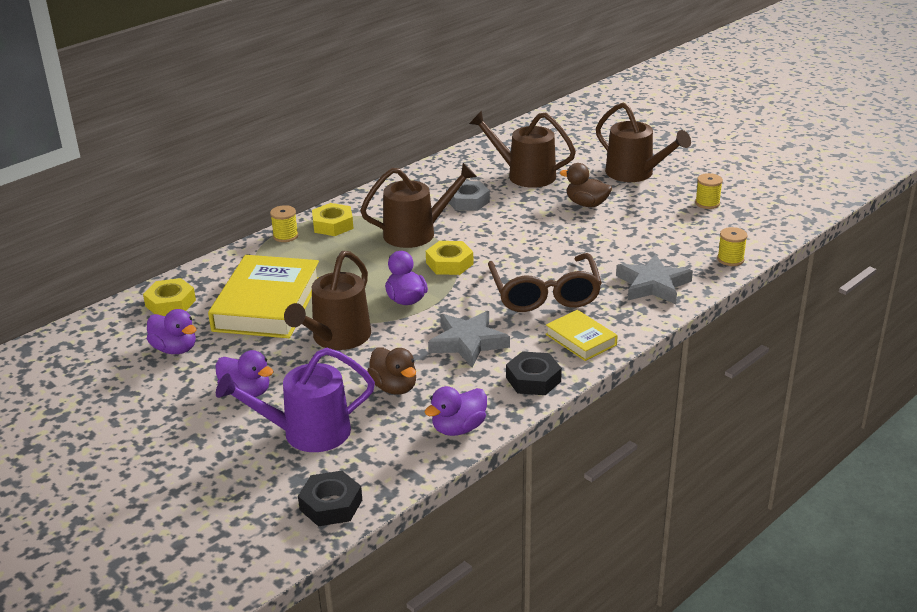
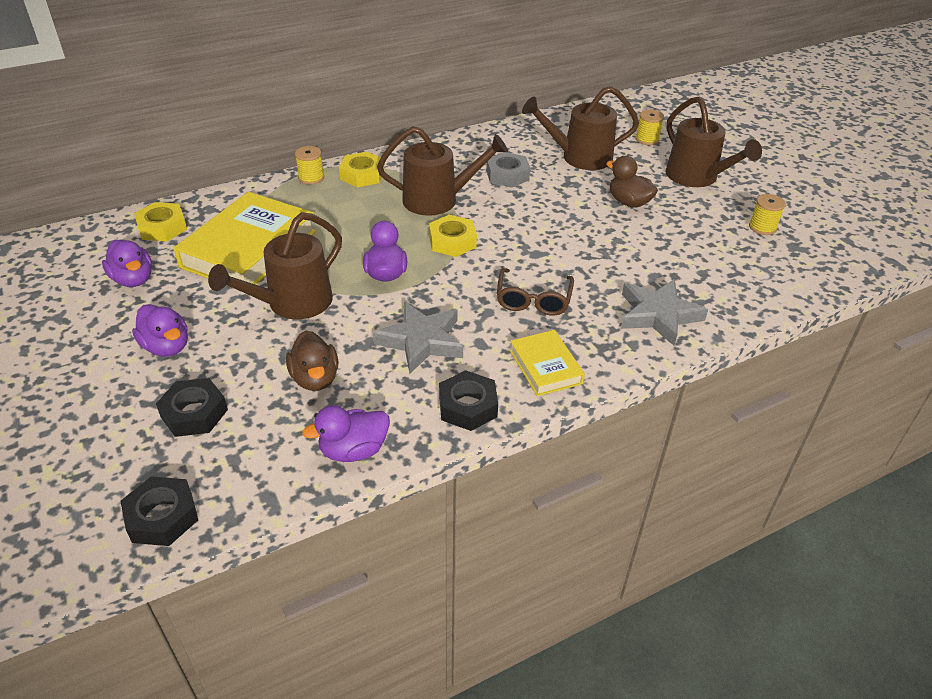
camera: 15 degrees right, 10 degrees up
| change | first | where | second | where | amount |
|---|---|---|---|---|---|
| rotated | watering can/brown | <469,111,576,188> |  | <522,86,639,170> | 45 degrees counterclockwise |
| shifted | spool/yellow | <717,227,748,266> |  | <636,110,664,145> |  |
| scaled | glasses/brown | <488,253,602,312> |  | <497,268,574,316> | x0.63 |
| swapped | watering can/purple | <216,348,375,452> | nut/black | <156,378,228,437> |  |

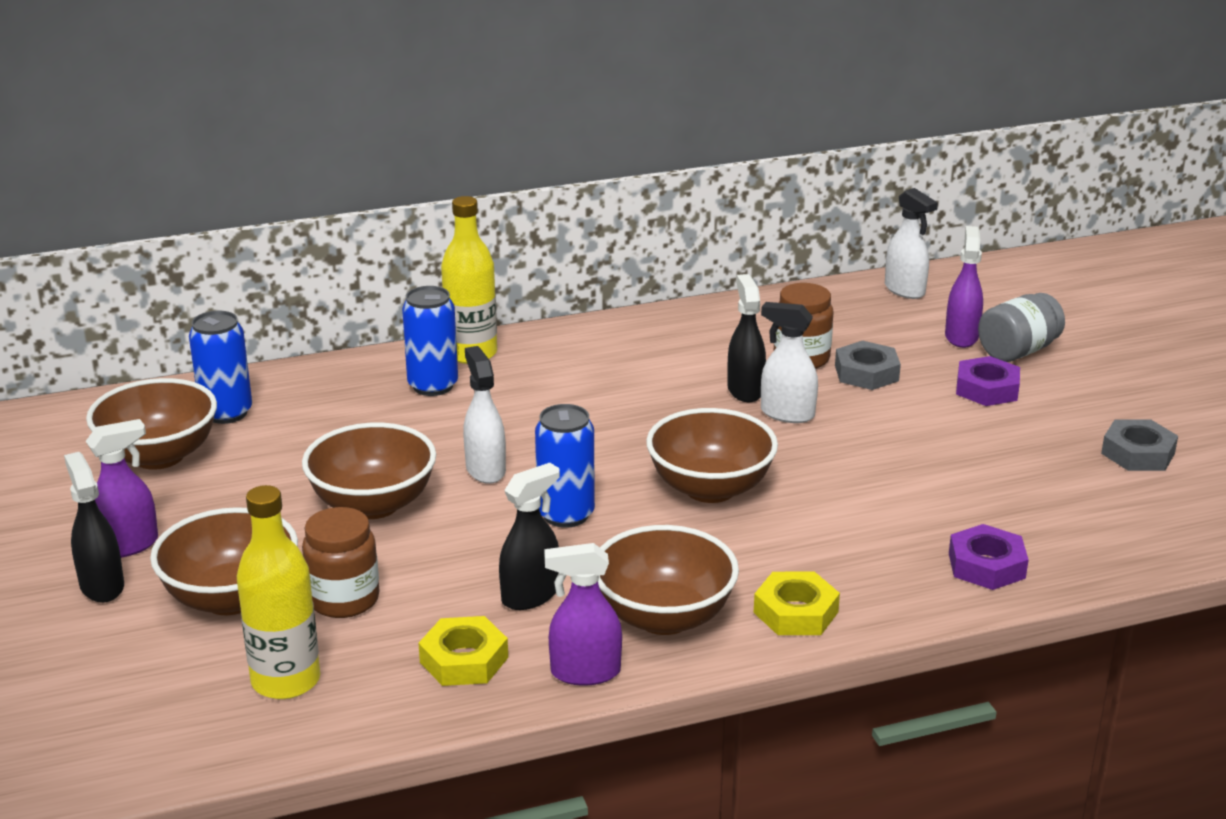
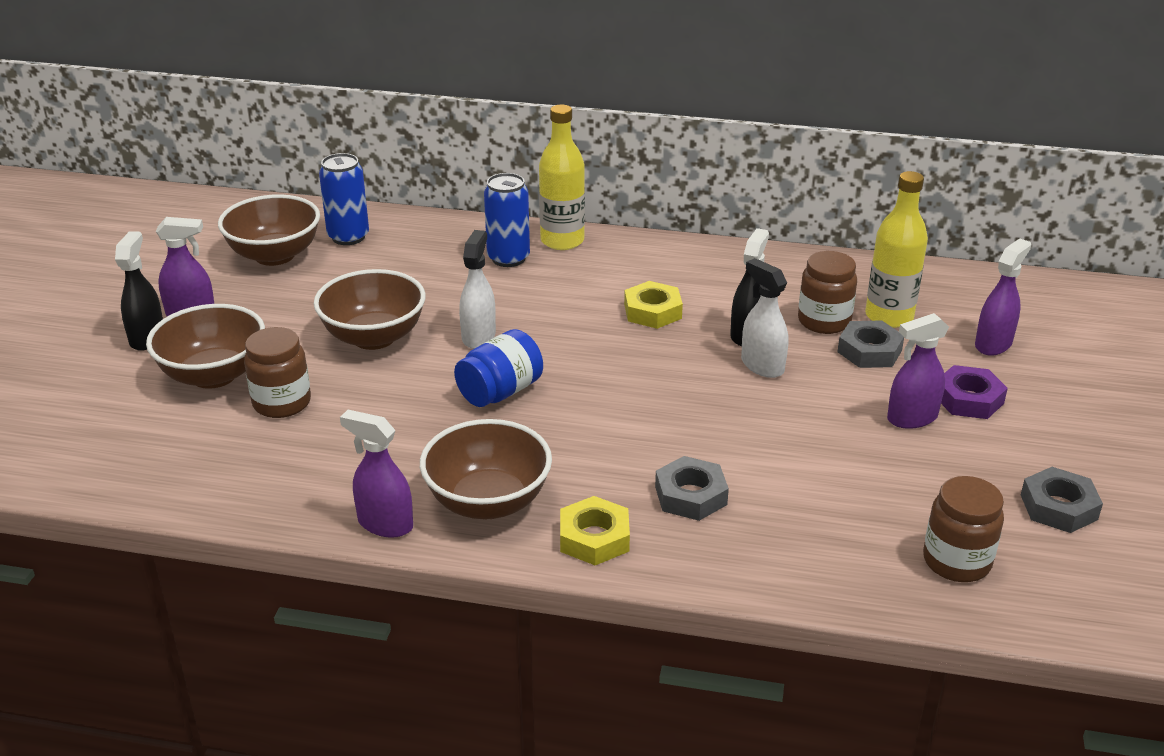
camera: 30 degrees right, 5 degrees up
| change | first | where | second | where | amount |
|---|---|---|---|---|---|
| gone | spray bottle/white | <885,188,938,299> |  |  |  |
| gone | jar/grey | <978,293,1065,362> |  |  |  |
| swapped | can/blue | <535,404,595,528> | jar/blue | <454,329,543,407> |  |
| gone | bowl/brown | <646,408,778,503> |  |  |  |
| gone | spray bottle/black | <499,463,560,610> |  |  |  |
| shifted | bottle/yellow | <237,485,320,699> |  | <865,171,928,328> |  |
| gone | nut/purple | <949,524,1029,590> |  |  |  |
| shifted | nut/yellow | <419,616,508,686> |  | <624,281,683,329> |  |
| new |  |  | spray bottle/purple | <887,313,949,429> |  |
| new |  |  | nut/grey | <655,456,729,521> |  |
| new |  |  | jar/brown | <923,476,1004,582> |  |

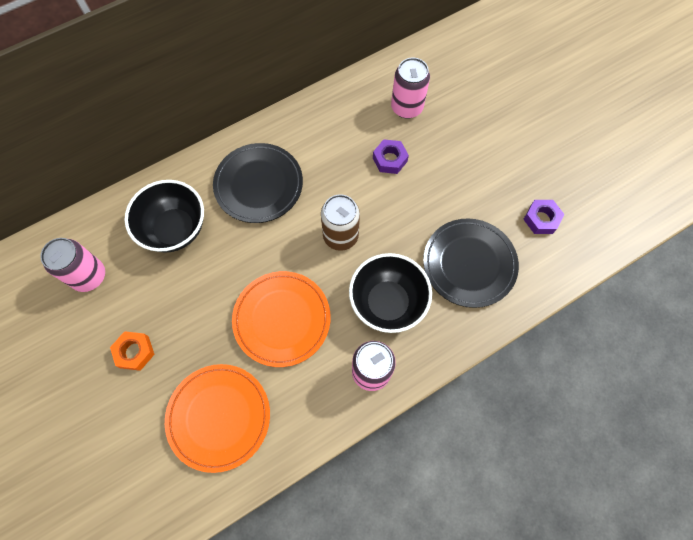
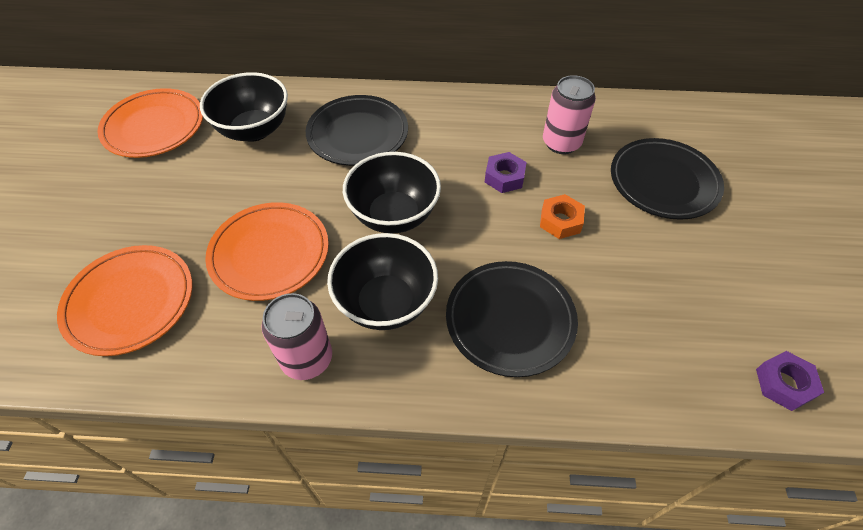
camera: 35 degrees right, 15 degrees down
| change | first | where | second | where | amount |
|---|---|---|---|---|---|
| swapped | can/brown | <321,194,360,251> | bowl/black | <343,152,441,233> |  |
| shifted | nut/purple | <523,200,564,234> |  | <756,351,824,411> |  |
| swapped | can/pink | <40,238,105,292> | plate/orange | <97,88,203,158> |  |
| shifted | nut/orange | <110,331,155,371> |  | <540,194,585,239> |  |
| new |  |  | plate/black | <611,138,724,220> |  |

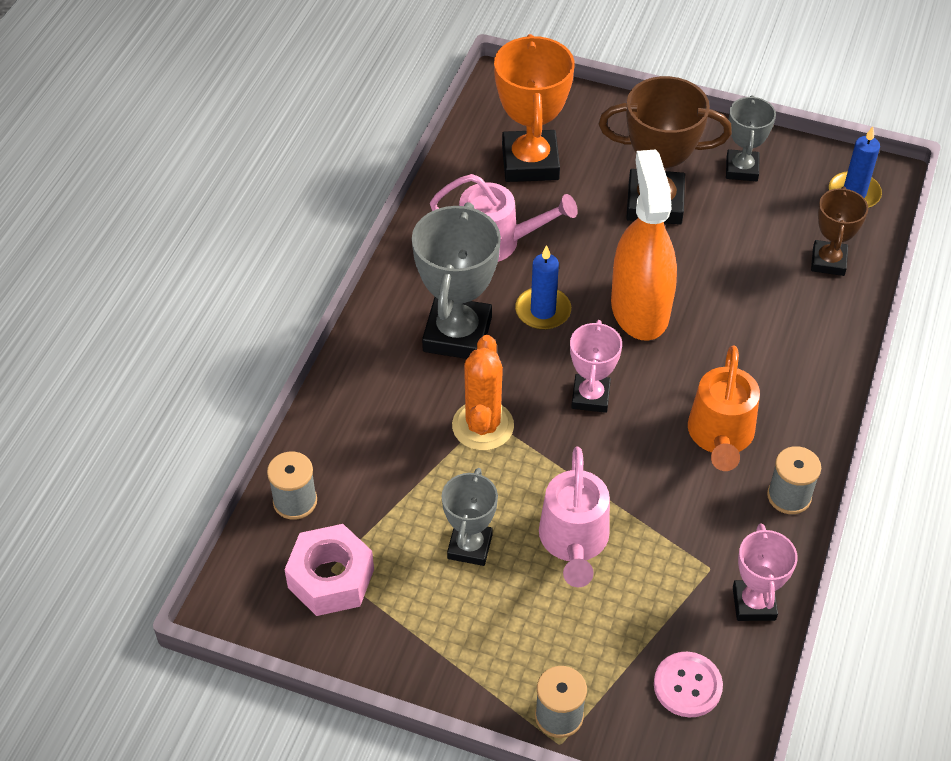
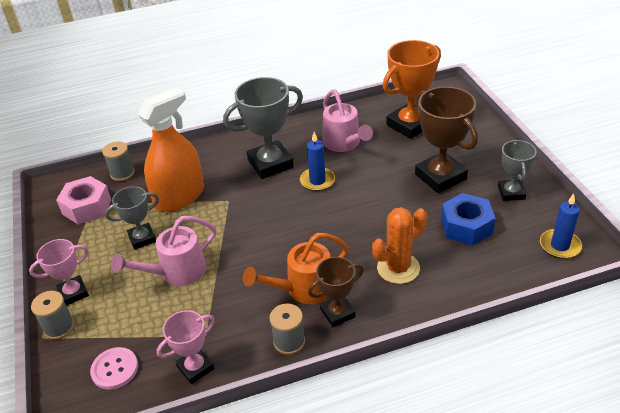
camera: 55 degrees right, 10 degrees down
| change | first | where | second | where | amount |
|---|---|---|---|---|---|
| rotated | trophy/grey | <726,95,776,181> |  | <498,140,537,201> | 60 degrees counterclockwise |
| shifted | spray bottle/orange | <611,149,677,341> |  | <138,87,204,212> |  |
| shifted | trophy/brown | <811,187,868,276> |  | <308,257,364,327> |  |
| shifted | trophy/pink | <570,320,622,413> |  | <29,239,89,306> |  |
| shifted | cactus/orange | <452,335,514,451> |  | <372,207,427,284> |  |
| new |  |  | nut/blue | <441,193,495,246> |  |

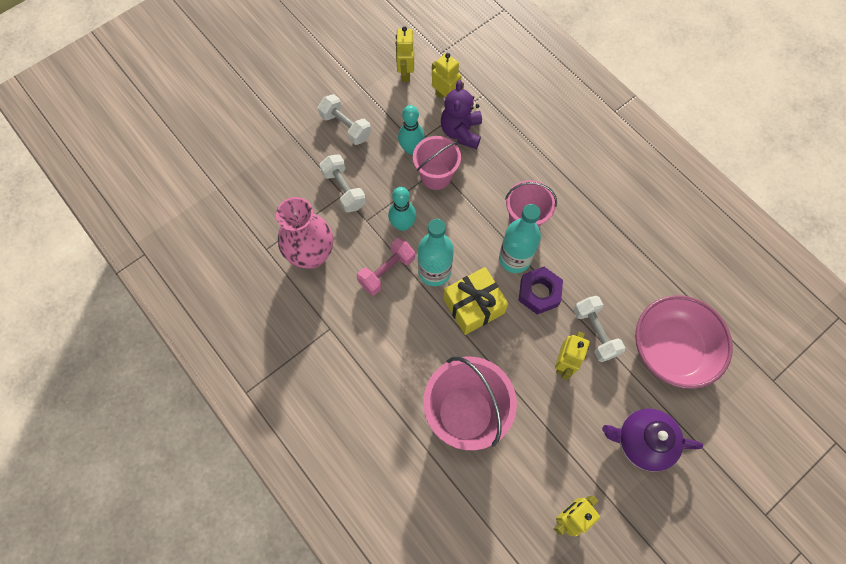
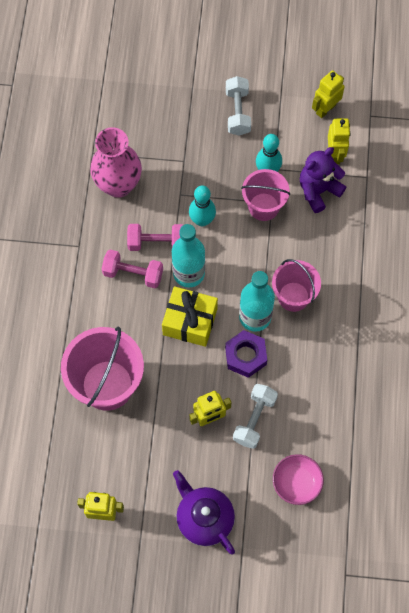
camera: 45 degrees right, 0 degrees up
| change | first | where | second | where | amount |
|---|---|---|---|---|---|
| gone | dumbbell/white | <319,154,366,213> |  |  |  |
| scaled | bowl/pink | <635,295,733,389> |  | <273,454,324,505> | x0.55 |
| new |  |  | dumbbell/pink | <102,250,163,288> |  |

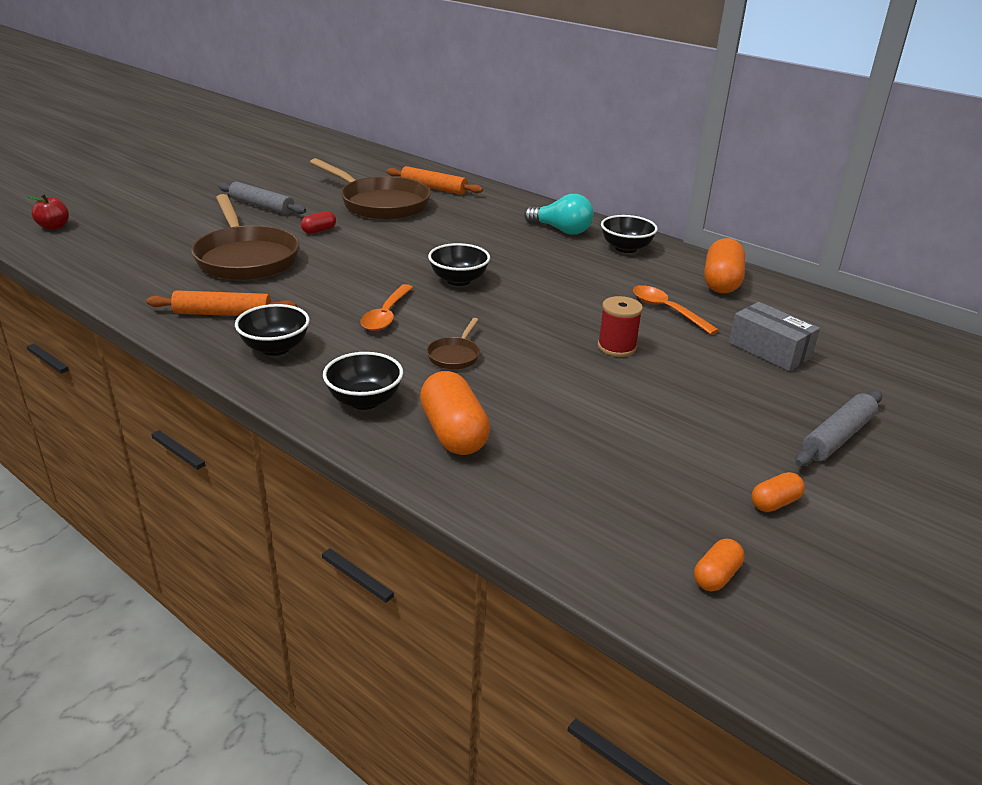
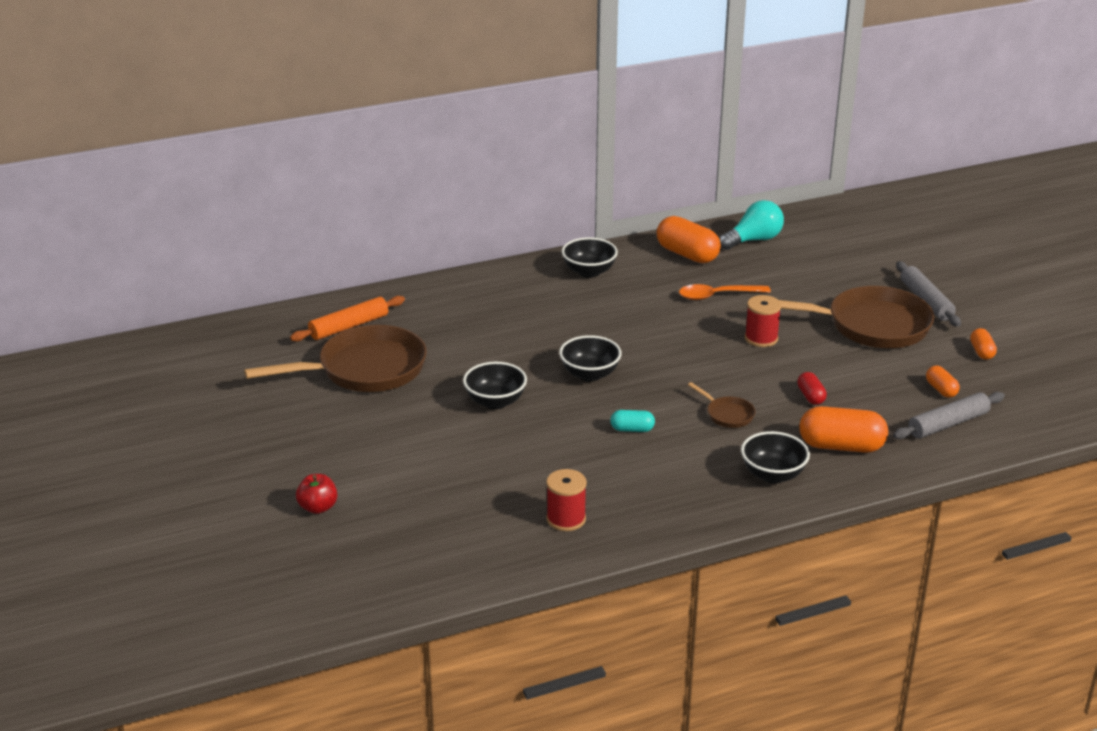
camera: 60 degrees left, 0 degrees up
| change | first | where | second | where | amount |
|---|---|---|---|---|---|
| shifted | rolling pin/grey | <218,182,306,215> |  | <893,392,1005,439> |  |
| shifted | apple/red | <27,194,69,230> |  | <296,474,337,514> |  |
| shifted | pan/brown | <191,194,299,280> |  | <779,286,934,348> |  |
| shifted | light bulb/turquoise | <524,194,594,235> |  | <719,200,784,250> |  |
| shifted | capsule/red | <301,211,336,234> |  | <797,372,827,405> |  |
| swapped | spoon/orange | <360,284,413,331> | capsule/turquoise | <610,410,655,432> |  |
| swapped | rolling pin/orange | <146,290,297,316> | spool/red | <546,469,587,531> |  |
| gone | box/grey | <729,302,820,371> |  |  |  |
| shifted | bowl/black | <235,304,310,356> |  | <463,362,527,409> |  |
| shifted | capsule/orange | <694,539,744,591> |  | <926,366,960,398> |  |

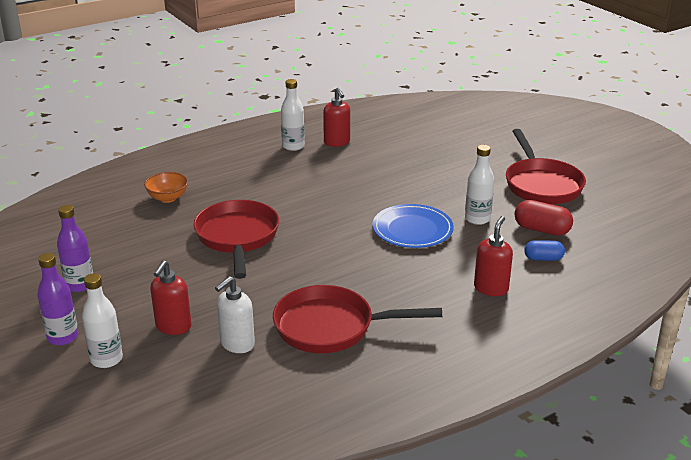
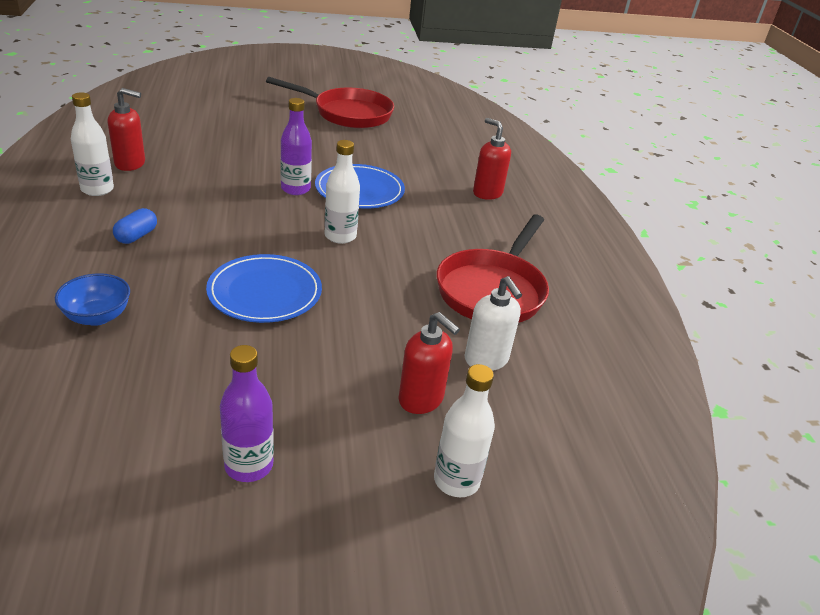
camera: 70 degrees left, 5 degrees up
| change | first | where | second | where | amount |
|---|---|---|---|---|---|
| shifted | bottle/white | <465,145,494,225> |  | <325,140,360,244> |  |
| repainted | bowl/orange | <144,172,188,203> | bowl/blue | <55,273,130,326> |  |
| swapped | pan/red | <193,200,279,279> | plate/blue | <206,254,322,323> |  |
| gone | capsule/red | <514,200,573,236> |  |  |  |
| shifted | capsule/blue | <524,240,565,261> |  | <113,208,157,244> |  |
| shifted | bottle/purple | <37,253,79,345> |  | <280,98,312,195> |  |

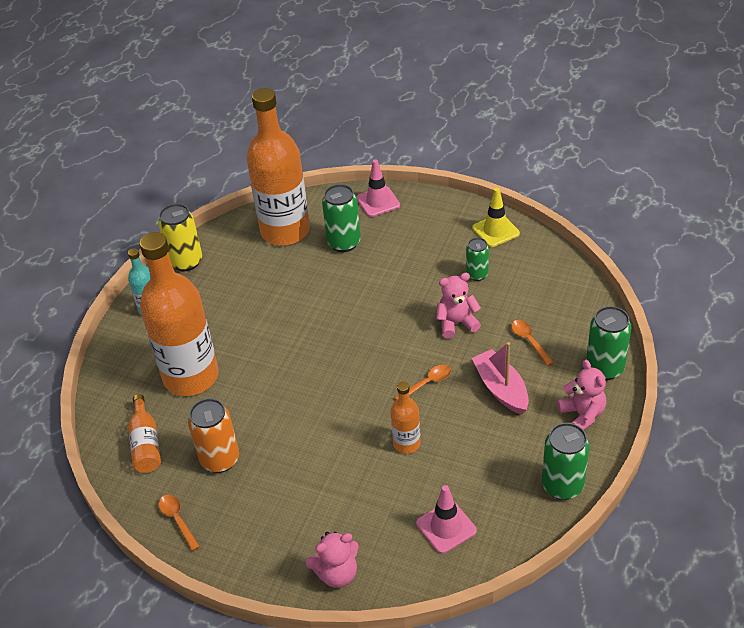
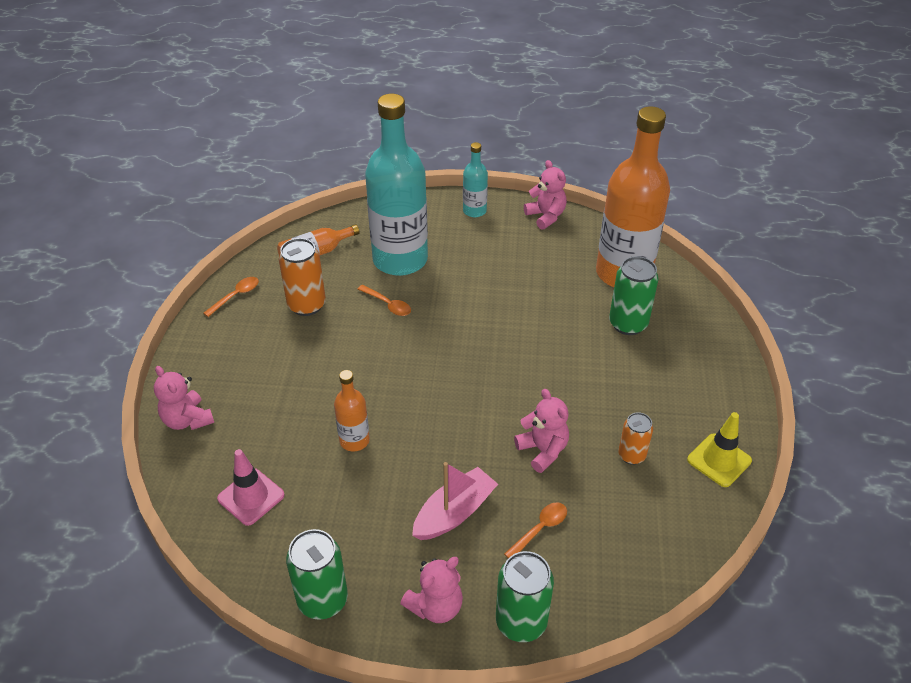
camera: 70 degrees right, 0 degrees up
| change | first | where | second | where | amount |
|---|---|---|---|---|---|
| gone | traffic cone/pink | <357,159,400,217> |  |  |  |
| swapped | can/yellow | <158,204,202,271> | teddy bear/pink | <524,160,567,230> |  |
| repainted | bottle/orange | <140,232,219,396> | bottle/turquoise | <365,94,428,276> |  |
| repainted | can/green | <466,238,489,281> | can/orange | <618,412,653,465> |  |
| shifted | spoon/orange | <394,365,451,400> |  | <358,285,411,316> |  |

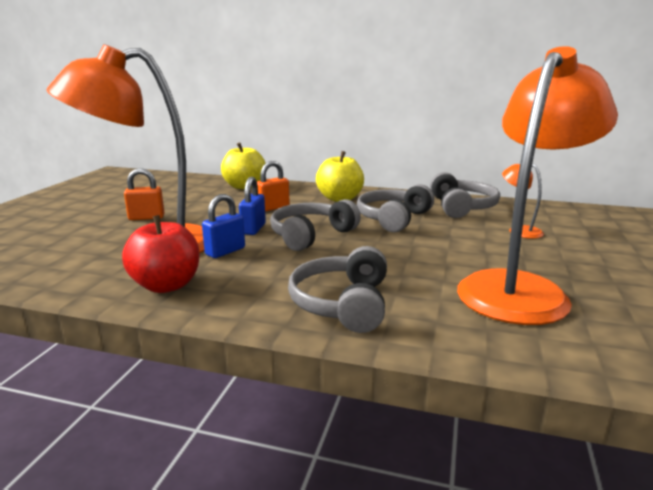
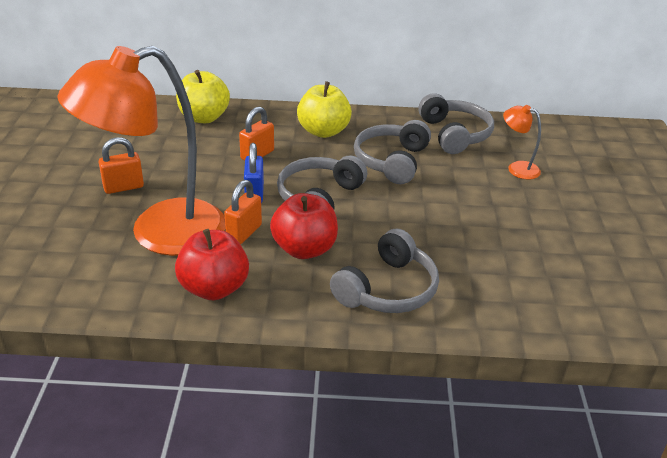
camera: 15 degrees left, 15 degrees up
| change | first | where | second | where | amount |
|---|---|---|---|---|---|
| gone | lamp/orange | <457,46,618,325> |  |  |  |
| repainted | padlock/blue | <202,194,245,258> | padlock/orange | <224,180,262,244> |  |
| rotated | headphones/grey | <288,246,387,333> |  | <330,229,439,313> | 135 degrees counterclockwise |
| new |  |  | apple/red | <270,193,338,259> |  |

